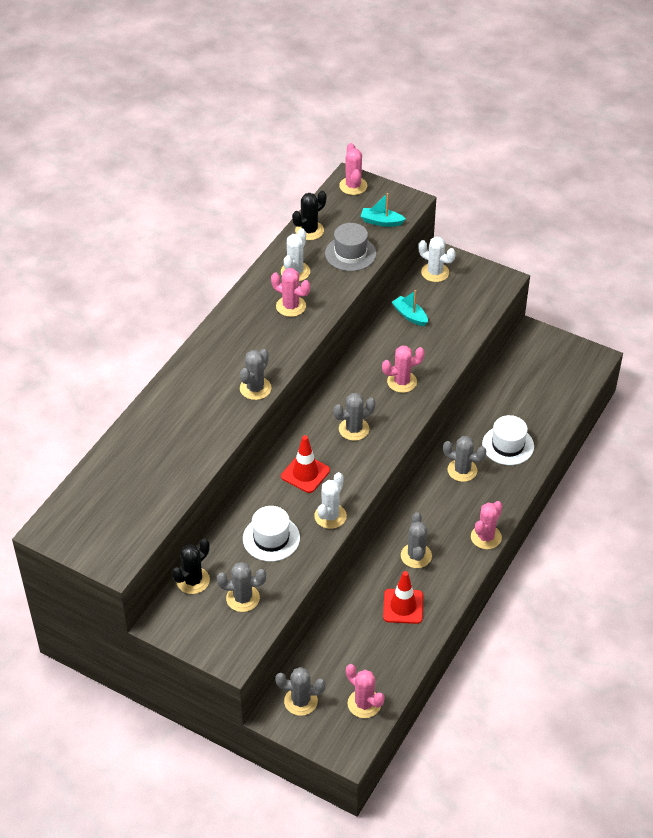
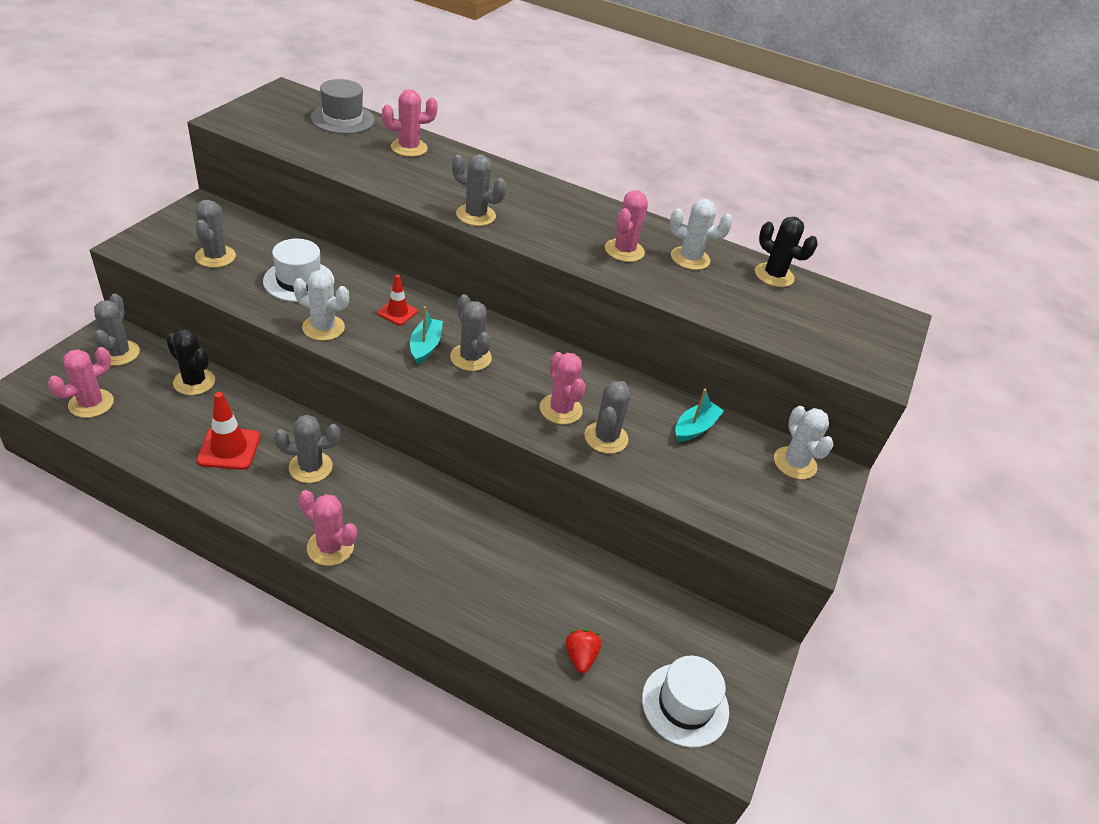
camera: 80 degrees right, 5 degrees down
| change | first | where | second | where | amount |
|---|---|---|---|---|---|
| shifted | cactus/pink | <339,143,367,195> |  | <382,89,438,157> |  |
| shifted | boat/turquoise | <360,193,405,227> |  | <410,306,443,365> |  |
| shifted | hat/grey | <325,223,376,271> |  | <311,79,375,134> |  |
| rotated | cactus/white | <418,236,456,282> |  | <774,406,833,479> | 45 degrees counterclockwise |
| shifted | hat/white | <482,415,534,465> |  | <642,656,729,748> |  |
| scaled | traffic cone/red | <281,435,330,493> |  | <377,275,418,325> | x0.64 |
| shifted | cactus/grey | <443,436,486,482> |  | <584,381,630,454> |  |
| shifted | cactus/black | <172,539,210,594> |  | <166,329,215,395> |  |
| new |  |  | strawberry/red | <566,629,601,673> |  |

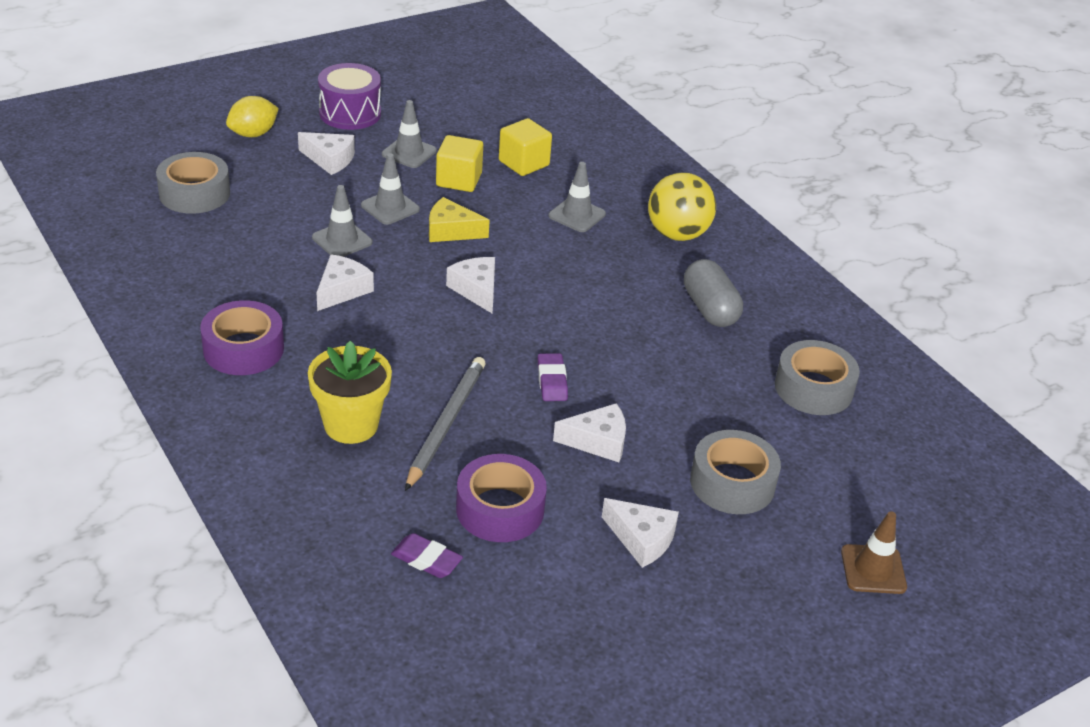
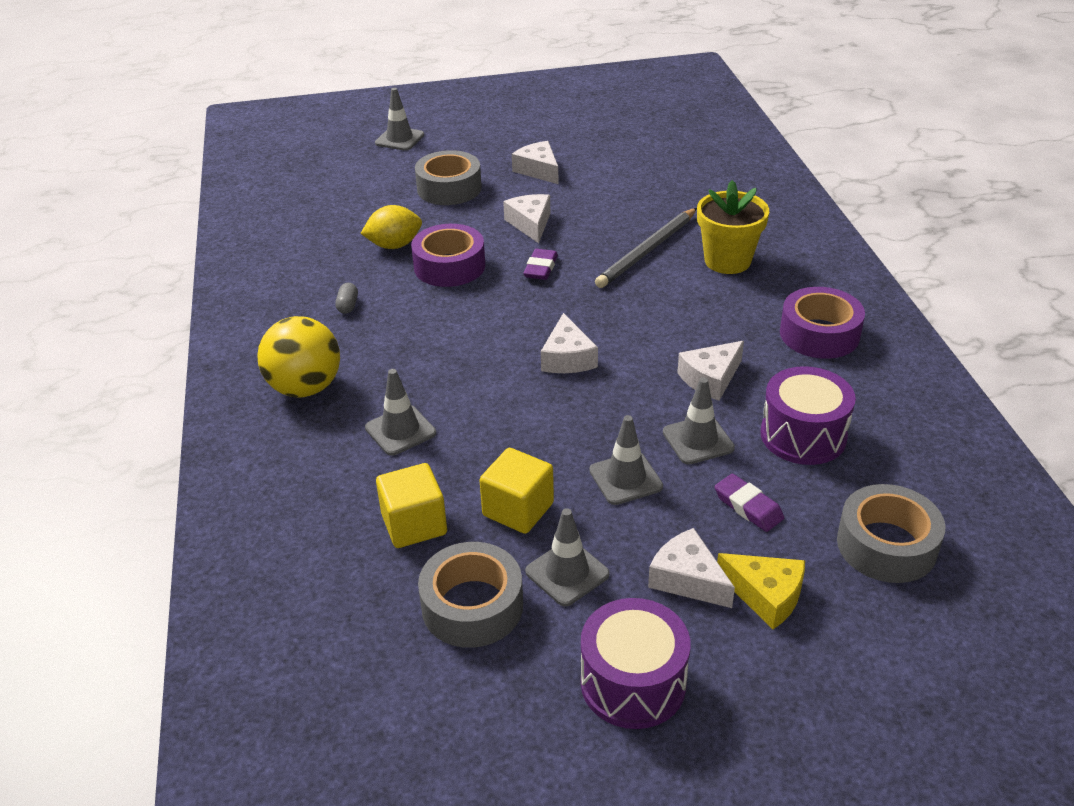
camera: 155 degrees left, 0 degrees up
| change | first | where | second | where | amount |
|---|---|---|---|---|---|
| shifted | lemon/yellow | <226,96,279,137> |  | <360,205,422,249> |  |
| shifted | cheese/yellow | <429,197,490,242> |  | <717,553,805,629> |  |
| scaled | capsule/grey | <684,259,743,327> |  | <335,283,358,314> | x0.46 |
| shifted | tape/grey | <775,340,860,415> |  | <418,542,523,648> |  |
| rotated | cheese/white | <553,403,626,462> |  | <503,194,550,243> | 60 degrees clockwise |
| shifted | tape/purple | <456,454,547,542> |  | <411,224,485,287> |  |
| repainted | traffic cone/brown | <841,511,907,594> | traffic cone/grey | <375,88,424,151> |  |
| shifted | eraser/purple | <391,533,463,578> |  | <715,474,784,532> |  |
| new |  |  | drum/purple | <761,366,856,465> |  |

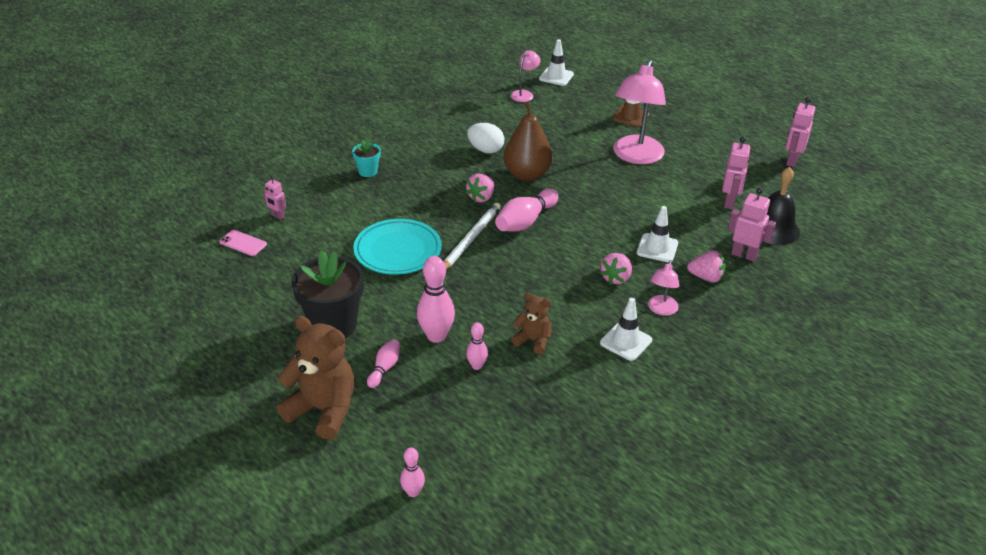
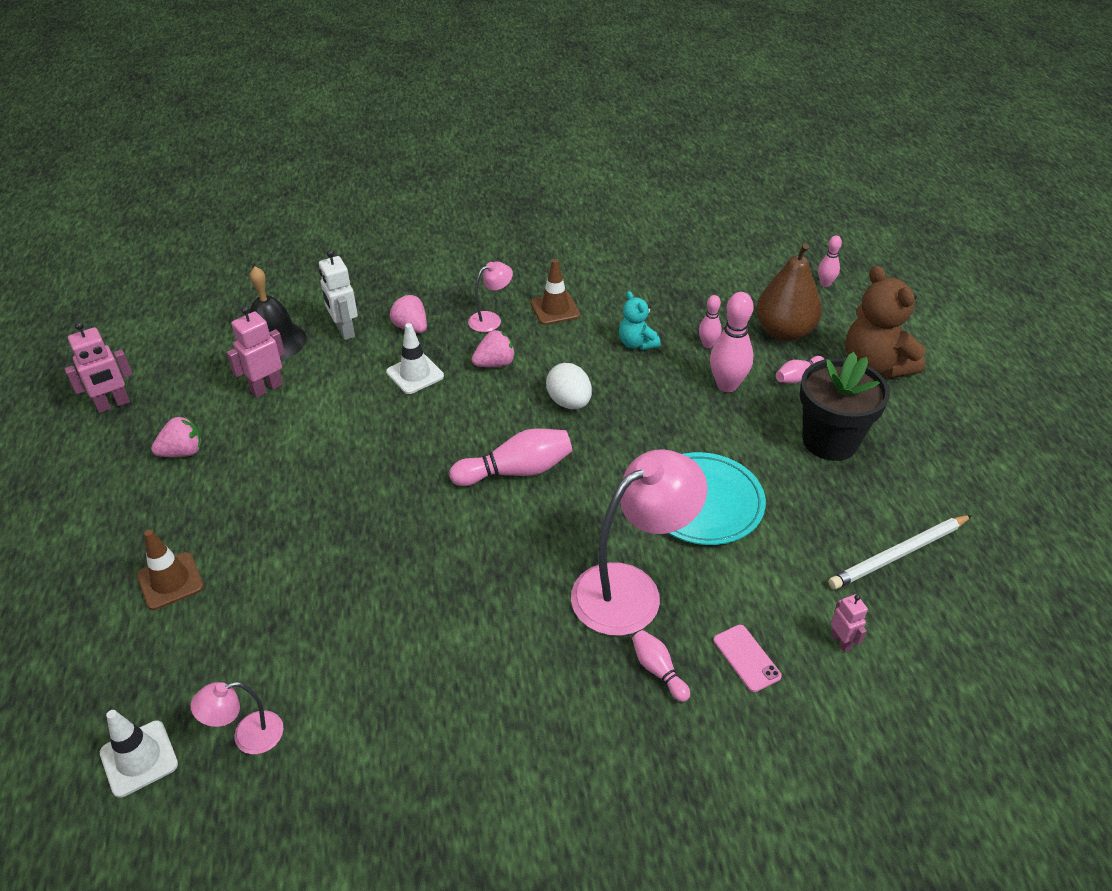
camera: 145 degrees left, 5 degrees up
| change | first | where | second | where | amount |
|---|---|---|---|---|---|
| shifted | lamp/pink | <613,60,666,164> |  | <571,449,707,636> |  |
| shifted | pear/brown | <503,101,553,181> |  | <756,243,822,341> |  |
| shifted | egg/white | <467,123,504,154> |  | <546,363,592,409> |  |
| swapped | flower pot/turquoise | <352,140,381,177> | bowling pin/pink | <632,630,690,702> |  |
| shifted | strawberry/pink | <466,174,494,202> |  | <151,416,202,457> |  |
| repainted | robot/pink | <728,188,776,262> | robot/white | <319,250,358,340> |  |
| shifted | pencil/white | <444,203,501,269> |  | <828,515,972,589> |  |
| shifted | phone/pink | <219,230,267,256> |  | <714,625,782,692> |  |
| repainted | teddy bear/brown | <511,293,552,354> | teddy bear/turquoise | <619,291,660,350> |  |
| repainted | traffic cone/white | <600,298,652,361> | traffic cone/brown | <530,259,580,325> |  |

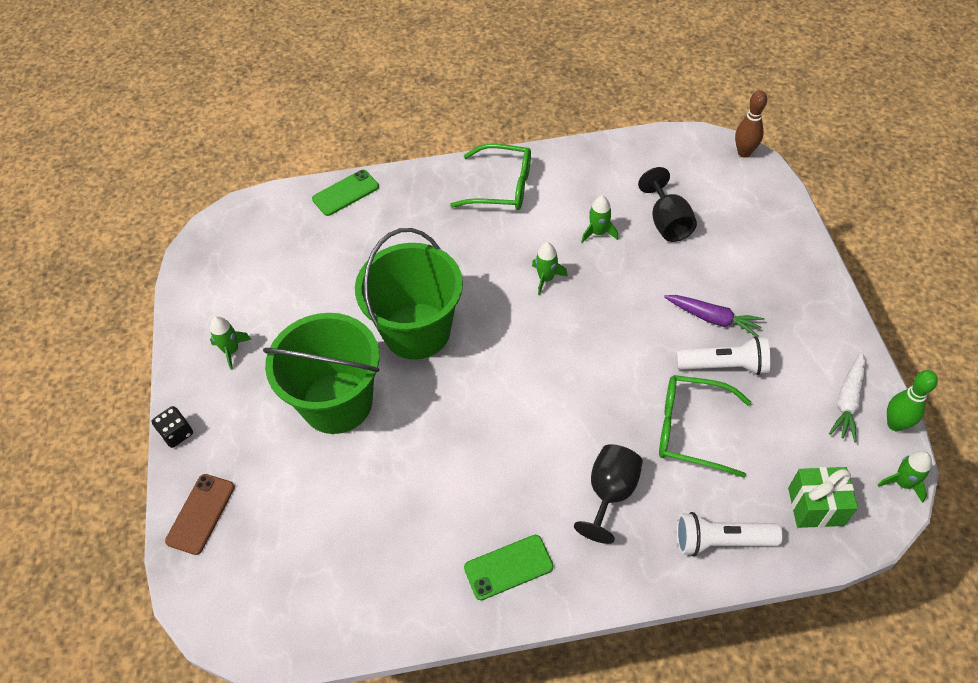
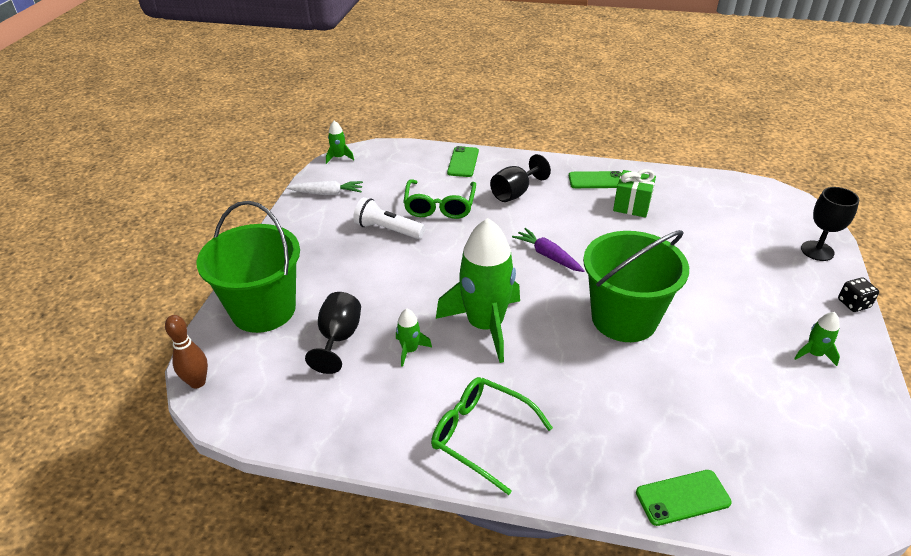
camera: 160 degrees left, 15 degrees down
| change | first | where | second | where | amount |
|---|---|---|---|---|---|
| scaled | rocket/green | <532,242,568,295> |  | <436,218,520,363> | x2.38 |
| shifted | carrot/purple | <664,295,764,337> |  | <512,228,585,272> |  |
| shifted | bucket/green | <263,313,379,434> |  | <197,201,300,333> |  |
| rotated | carrot/white | <829,352,865,442> |  | <286,180,363,195> | 45 degrees clockwise |
| gone | bowling pin/green | <887,370,938,431> |  |  |  |
| rotated | glasses/green | <659,375,751,478> |  | <403,179,476,219> | 60 degrees clockwise |
| shifted | gift/green | <788,467,858,528> |  | <613,169,656,218> |  |
| swapped | phone/brown | <165,474,235,555> | goblet/black | <801,187,859,261> |  |
| swapped | flashlight/white | <676,512,783,556> | phone/green | <447,146,479,177> |  |

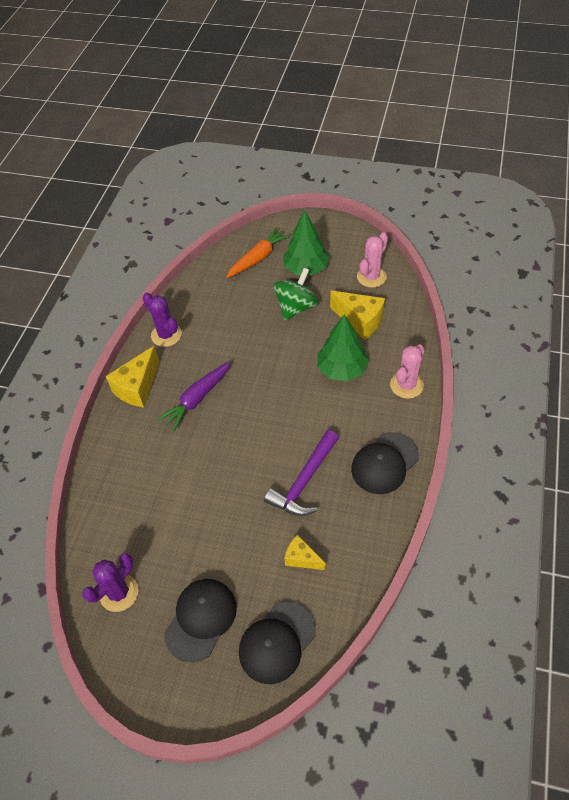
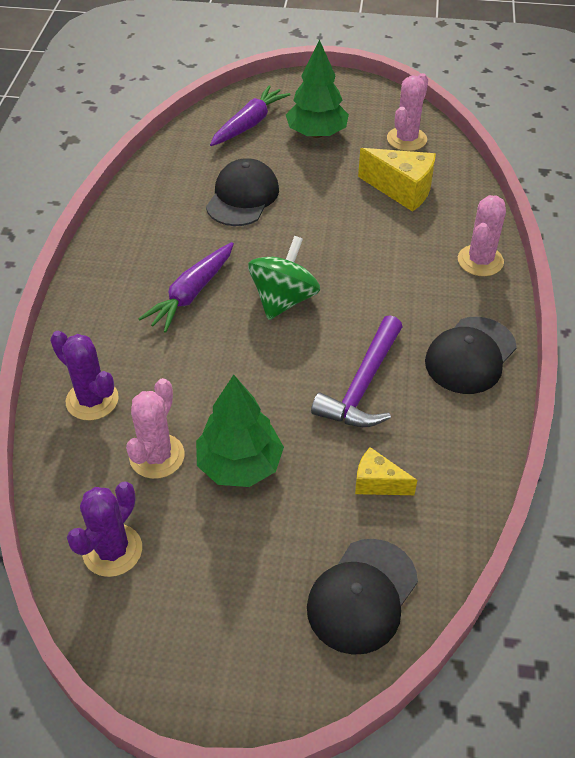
camera: 10 degrees left, 5 degrees down
| change | first | where | second | where | amount |
|---|---|---|---|---|---|
| repainted | carrot/orange | <226,227,291,278> | carrot/purple | <210,85,291,146> |  |
| shifted | spinning top/green | <273,268,319,321> |  | <248,236,320,320> |  |
| shifted | cactus/purple | <142,293,182,347> |  | <50,331,119,420> |  |
| shifted | tree/green | <318,315,369,381> |  | <196,374,284,487> |  |
| gone | cheese/yellow | <106,346,159,408> |  |  |  |
| shifted | cap/black | <164,579,237,662> |  | <206,158,279,226> |  |
| new |  |  | cactus/pink | <126,378,185,479> |  |

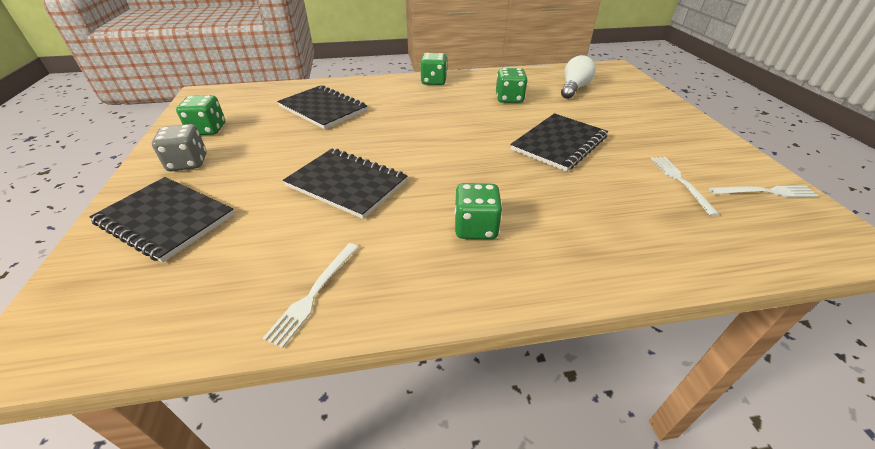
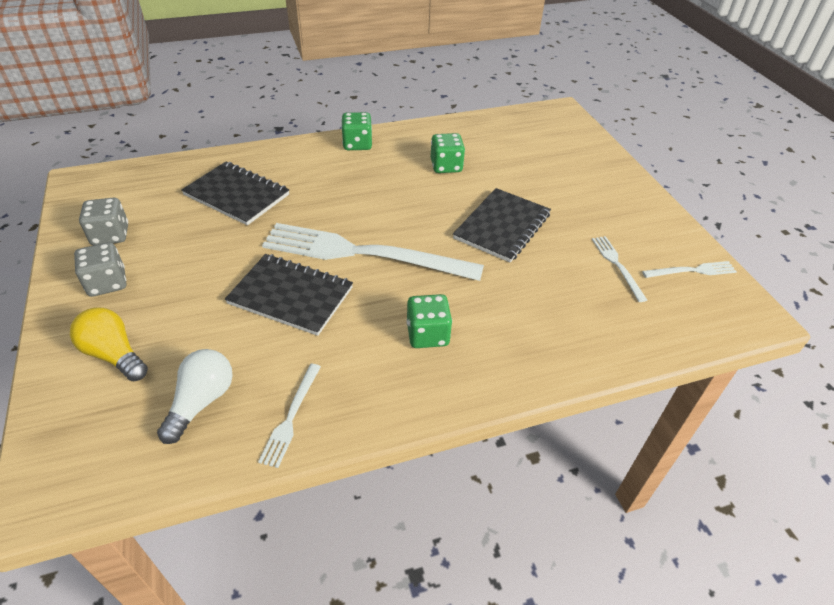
camera: 10 degrees left, 5 degrees up
| change | first | where | second | where | amount |
|---|---|---|---|---|---|
| shifted | light bulb/white | <561,55,596,99> |  | <157,349,233,444> |  |
| repainted | dice/green | <176,95,225,135> | dice/grey | <79,198,128,245> |  |
| swapped | notebook/black | <89,177,235,263> | light bulb/yellow | <70,307,148,381> |  |
| new |  |  | fork/white | <262,223,484,281> |  |

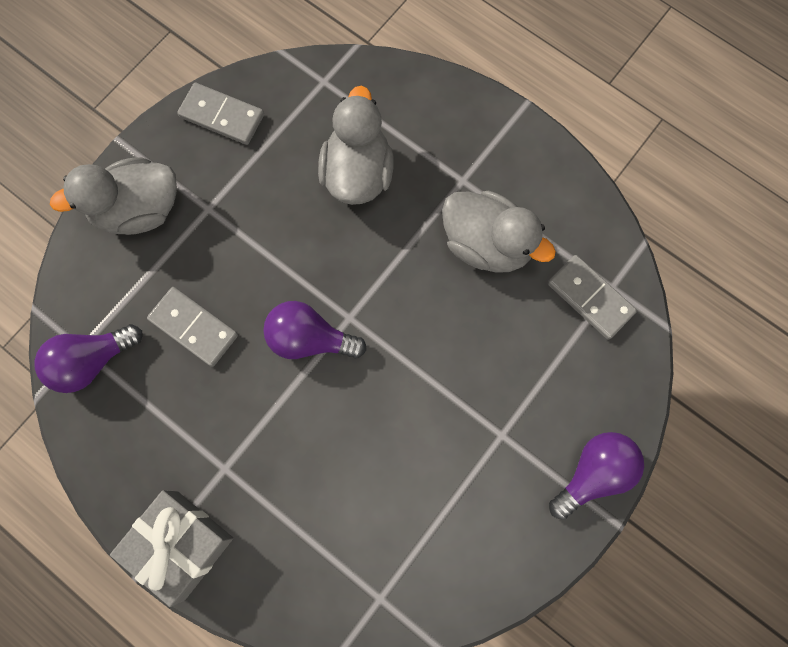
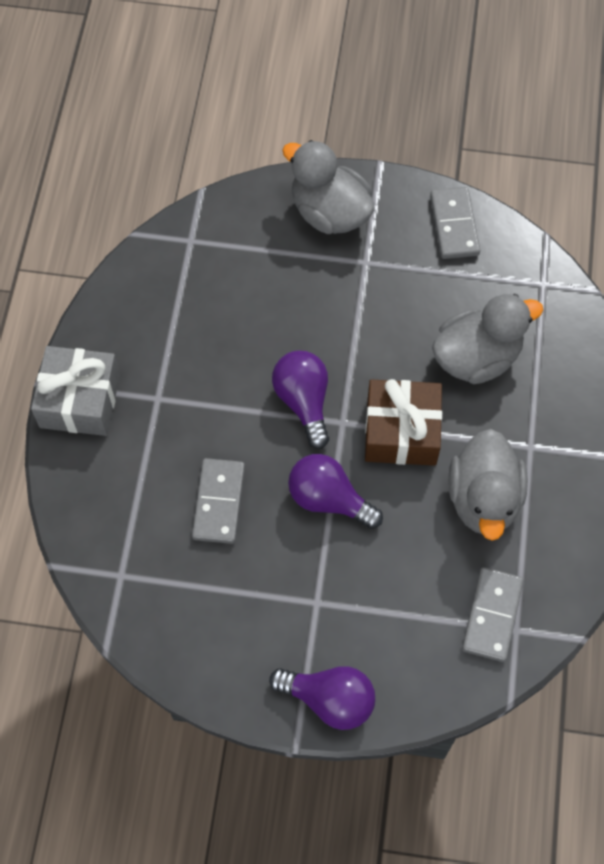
camera: 60 degrees right, 10 degrees down
| change | first | where | second | where | amount |
|---|---|---|---|---|---|
| shifted | domino/grey | <147,287,238,367> |  | <192,458,245,544> |  |
| shifted | light bulb/purple | <35,324,142,393> |  | <288,454,383,529> |  |
| new |  |  | gift/brown | <365,379,442,466> |  |

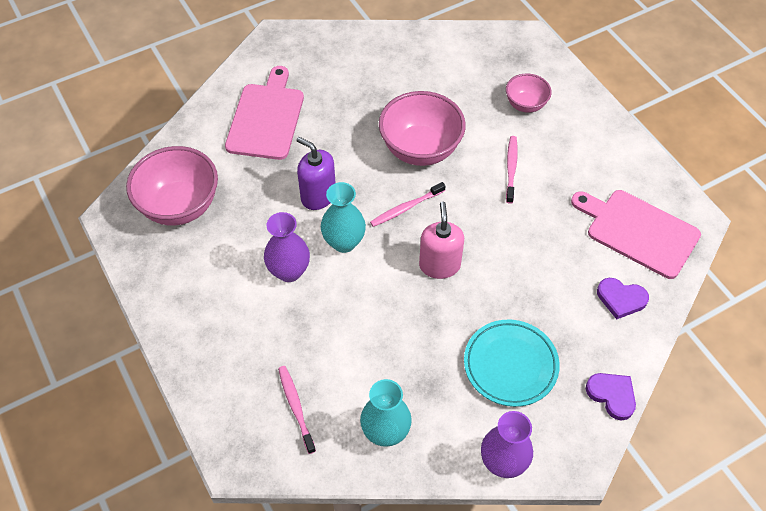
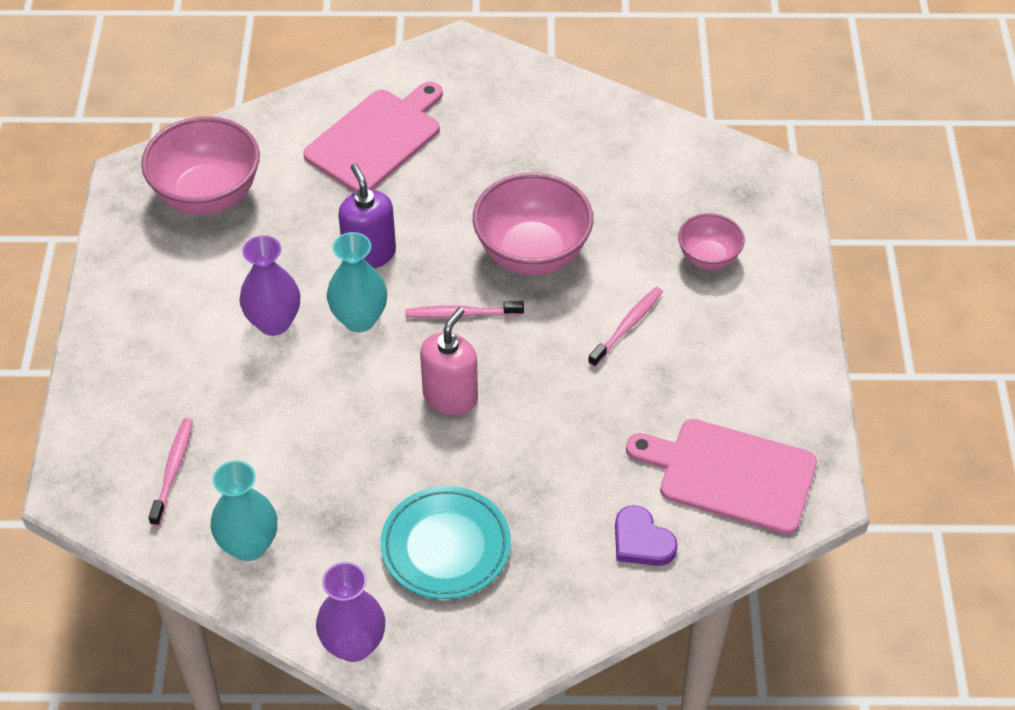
camera: 30 degrees right, 5 degrees down
| change | first | where | second | where | amount |
|---|---|---|---|---|---|
| rotated | cutting board/pink | <571,190,701,279> |  | <626,419,817,534> | 45 degrees counterclockwise |
| gone | heart/purple | <586,373,636,420> |  |  |  |

